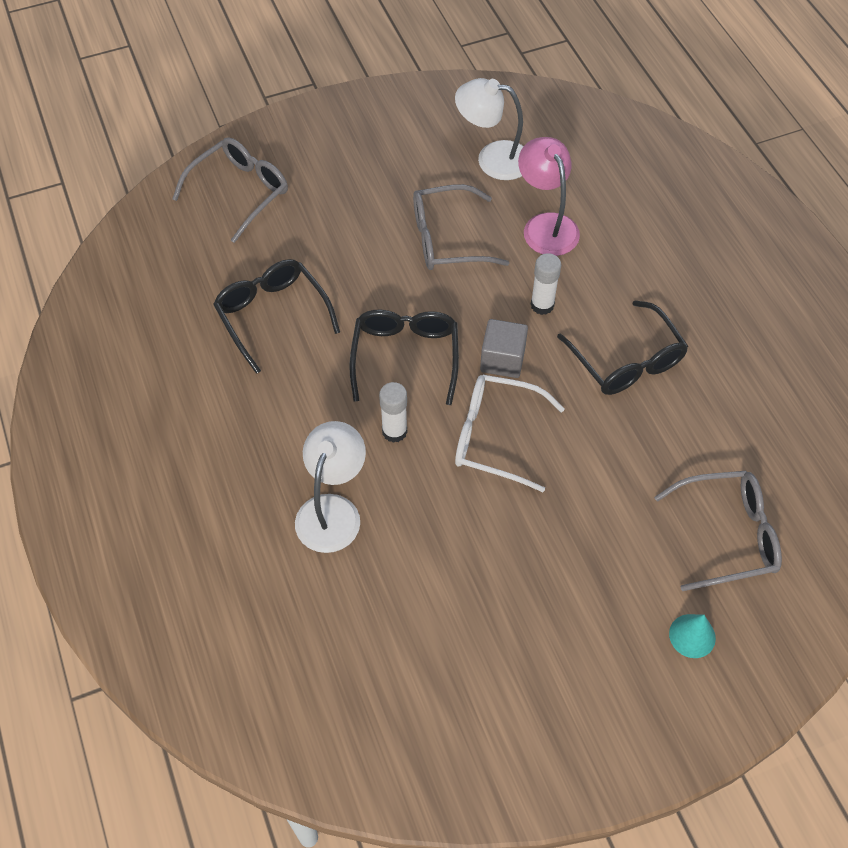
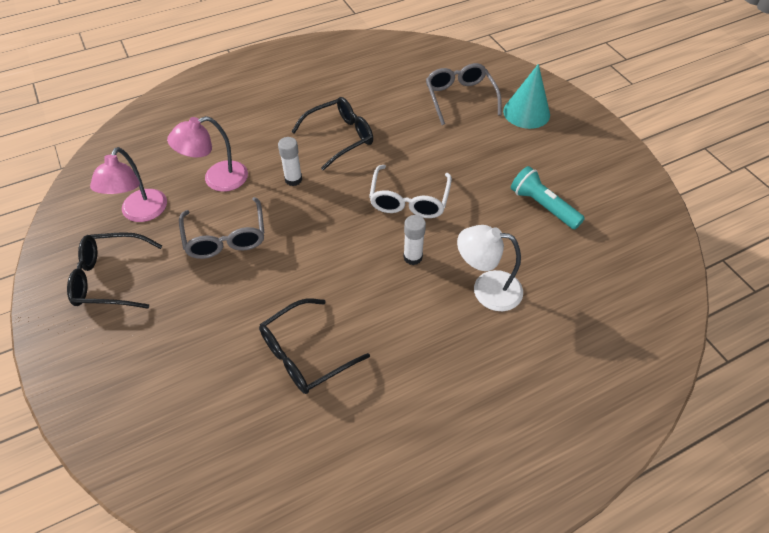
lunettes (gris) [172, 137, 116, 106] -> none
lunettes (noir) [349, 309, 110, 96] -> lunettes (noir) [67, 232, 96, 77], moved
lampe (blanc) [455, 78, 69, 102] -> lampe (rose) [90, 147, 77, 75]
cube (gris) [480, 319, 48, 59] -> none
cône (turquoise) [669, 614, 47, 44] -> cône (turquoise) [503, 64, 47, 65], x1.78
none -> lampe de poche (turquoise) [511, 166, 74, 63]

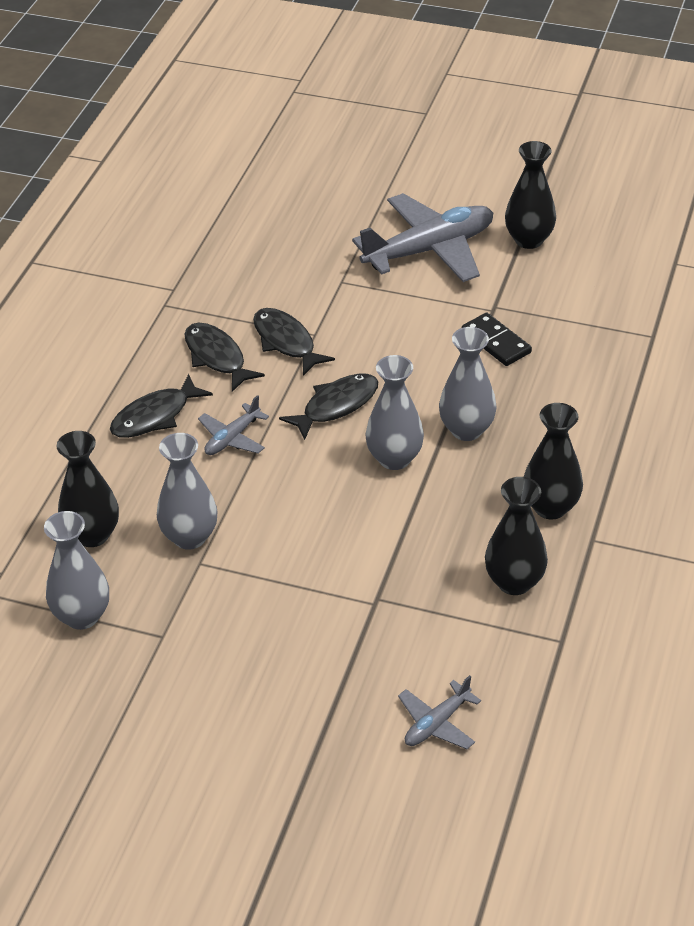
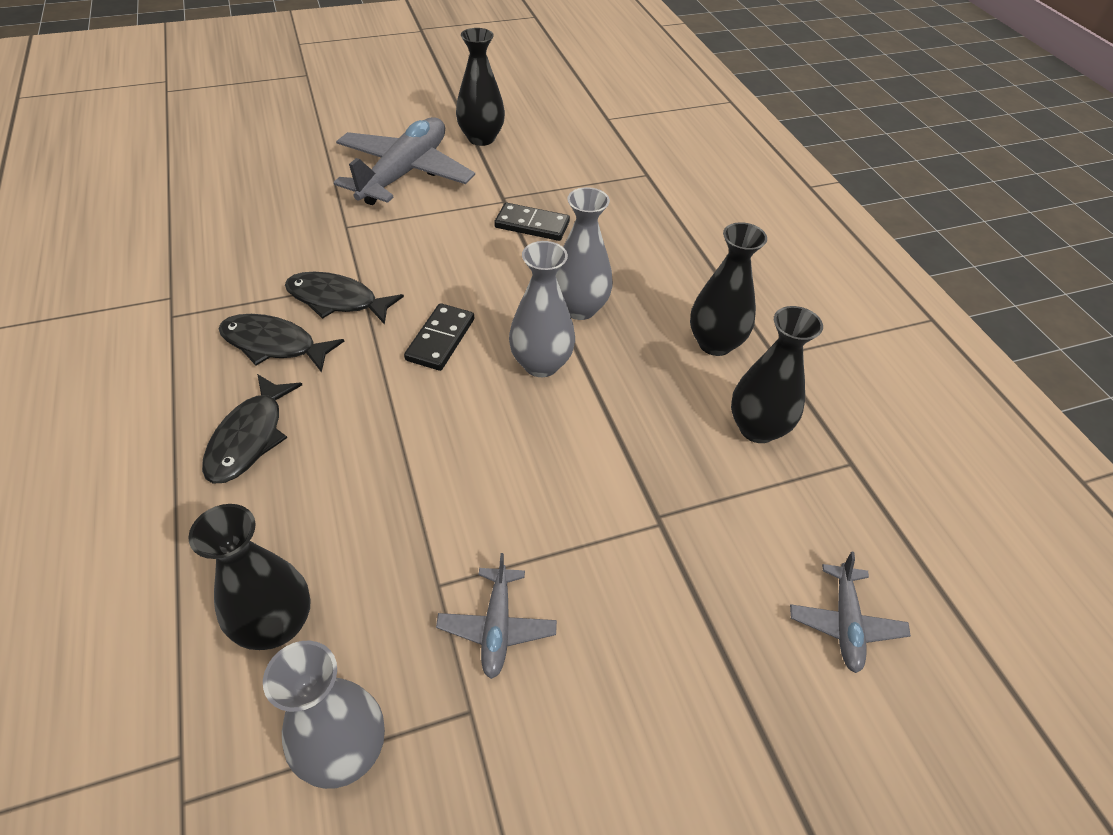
vase (gris) [157, 433, 60, 117] -> none
avion (gris) [198, 395, 71, 60] -> avion (gris) [436, 553, 121, 126], moved
poisson (noir) [279, 373, 100, 67] -> domino (noir) [404, 303, 70, 68]

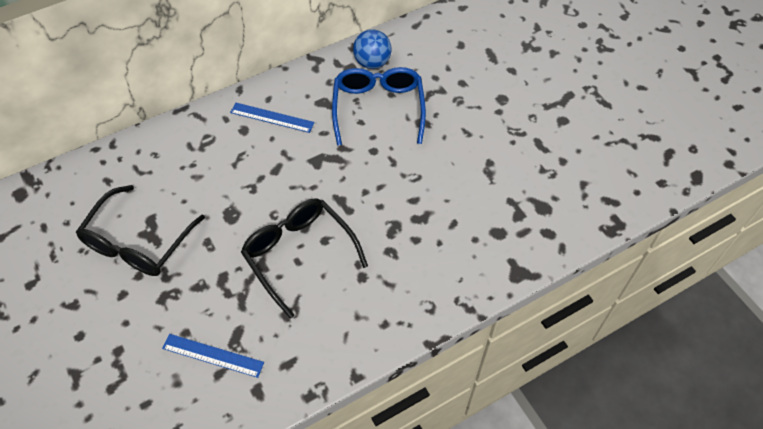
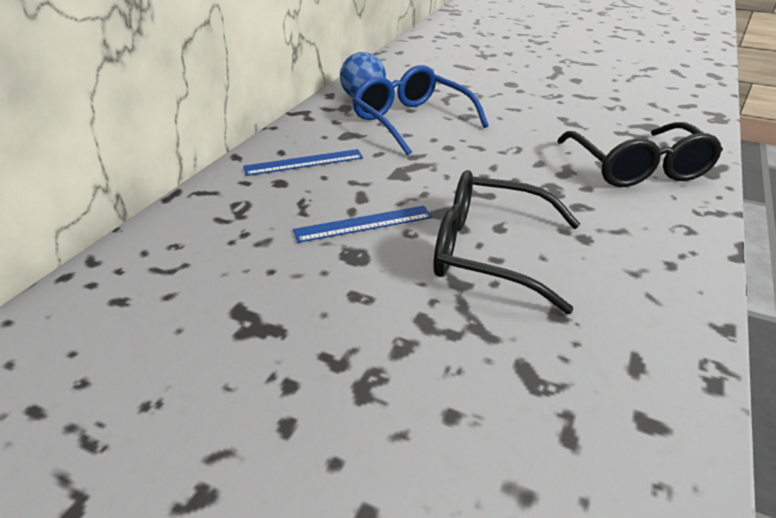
lunettes (noir) [76, 185, 129, 91] -> lunettes (noir) [557, 122, 166, 65], moved
règle (bleu) [162, 334, 102, 44] -> règle (bleu) [293, 206, 139, 37], moved

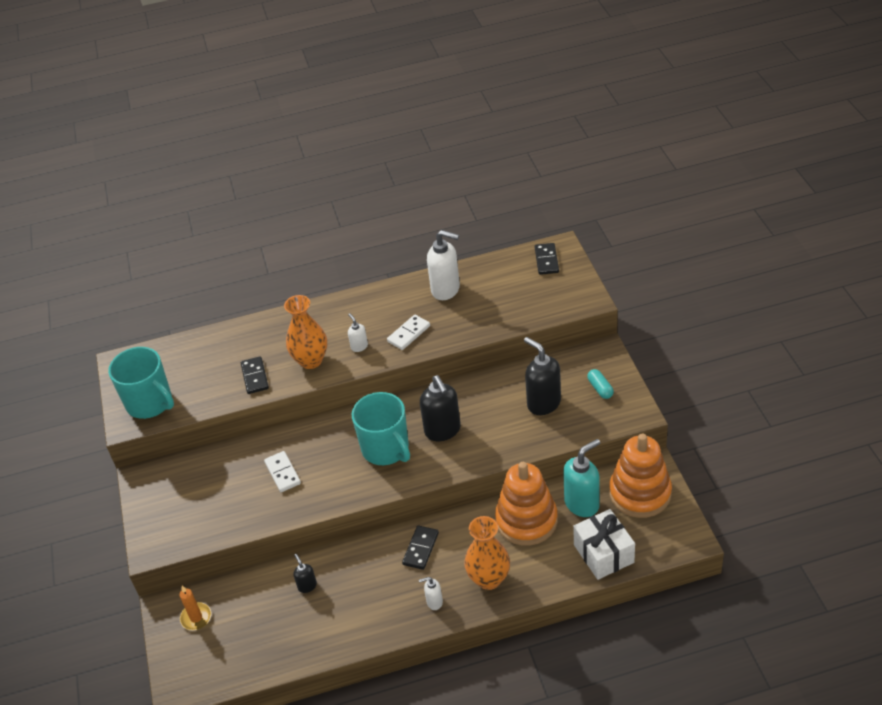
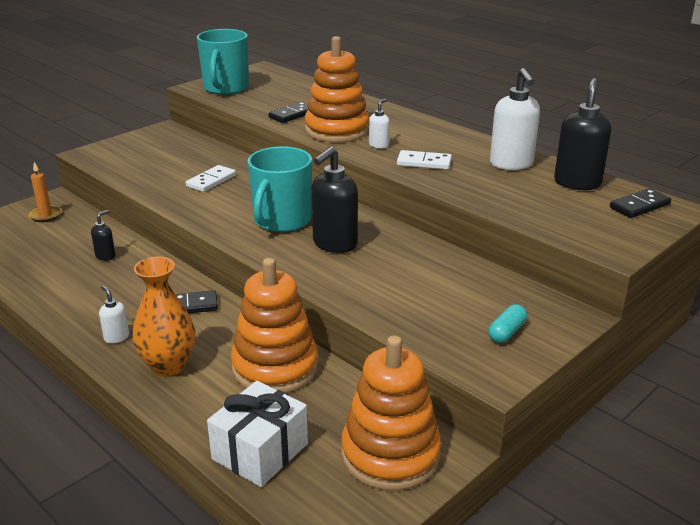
vase (orange) [284, 295, 43, 74] -> jouet à empiler (orange) [305, 36, 64, 106]
distributeur de savon (noir) [524, 337, 37, 78] -> distributeur de savon (noir) [554, 78, 57, 112], moved
distributeur de savon (turquoise) [563, 439, 37, 78] -> none

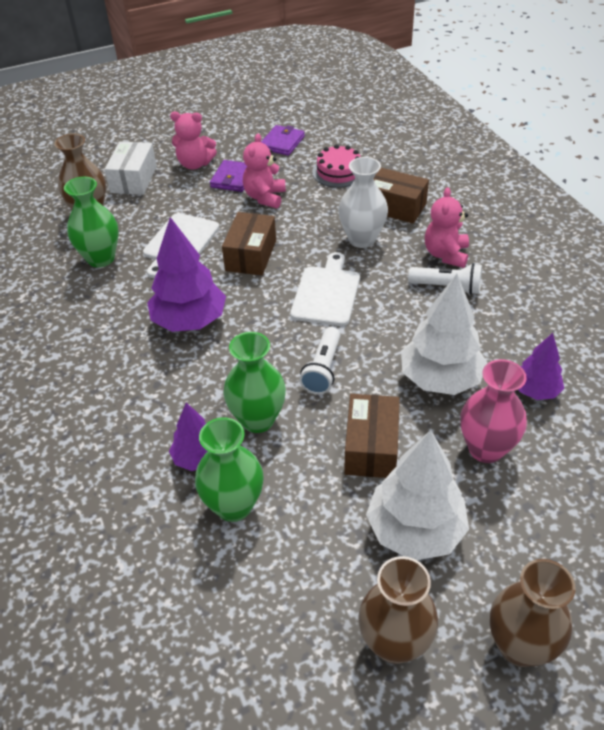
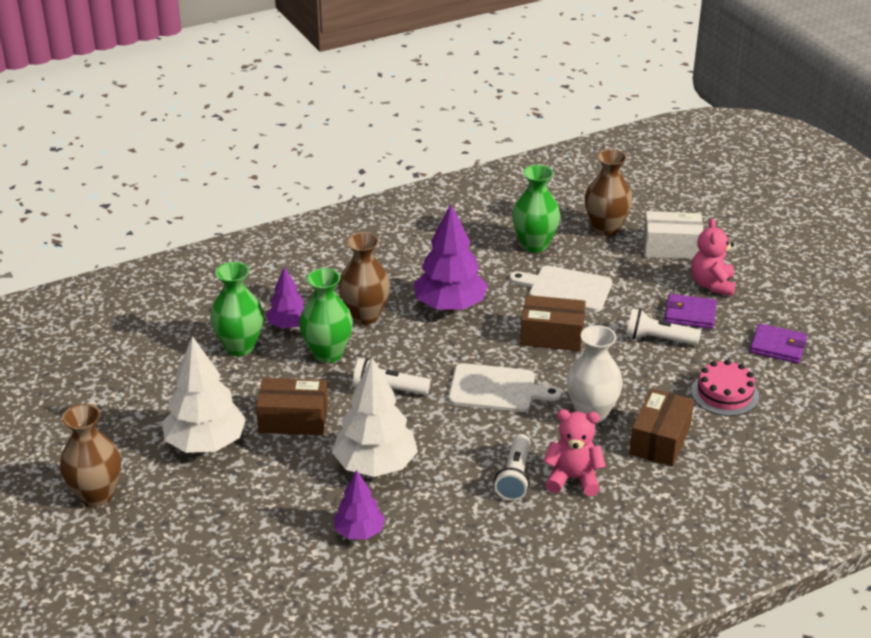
ours en peluche (rose) [243, 133, 43, 76] -> lampe de poche (blanc) [626, 308, 75, 37]
vase (marron) [358, 556, 80, 108] -> vase (marron) [339, 232, 51, 93], moved
vase (rose) [460, 359, 67, 104] -> none

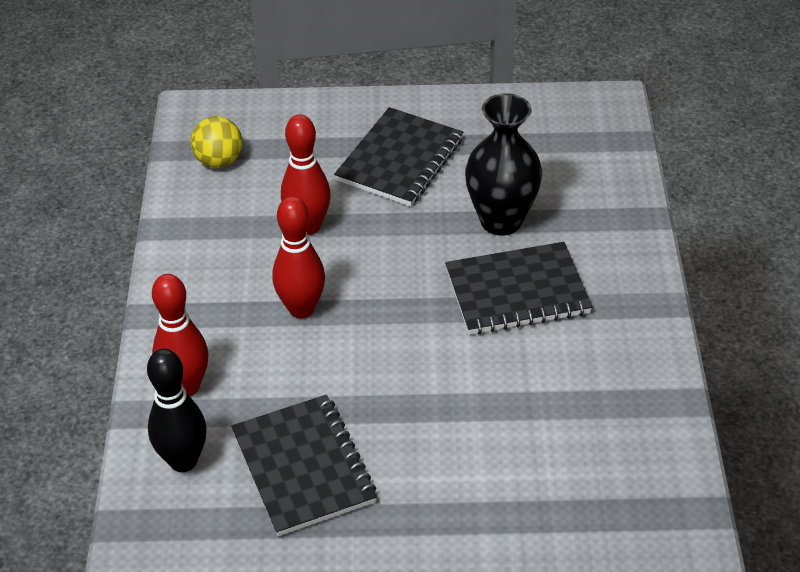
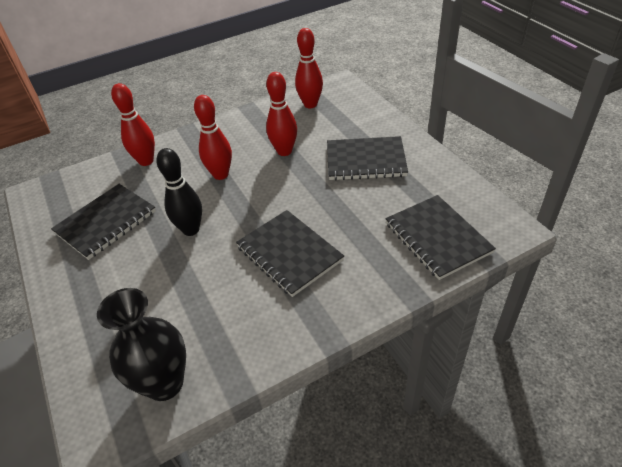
quille (noir) [147, 349, 60, 123] -> quille (noir) [156, 148, 46, 88], moved
balle (jaune) [191, 116, 52, 52] -> quille (rouge) [295, 28, 28, 80]
vase (noir) [465, 93, 77, 143] -> vase (noir) [97, 288, 89, 113], moved
none -> carnet (noir) [385, 195, 111, 85]

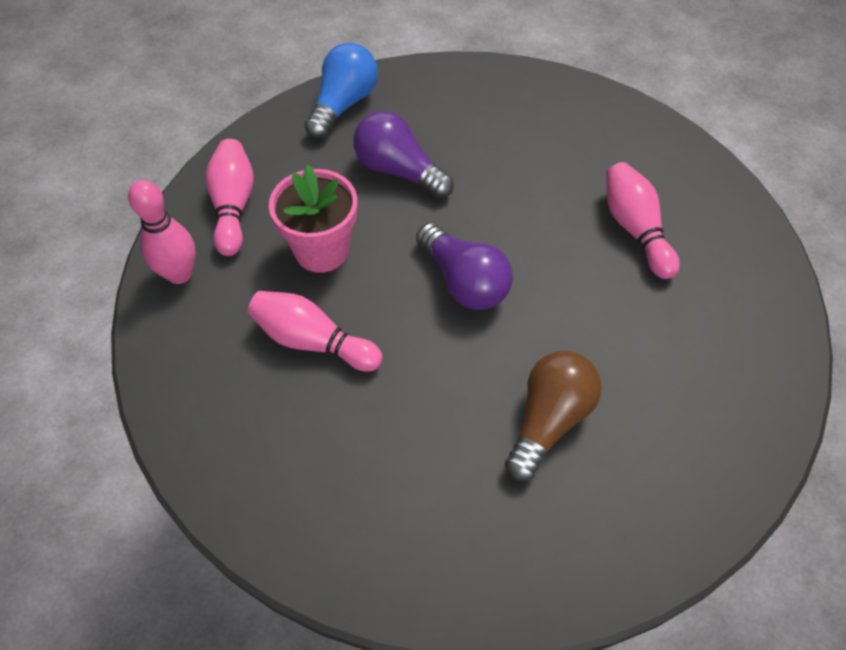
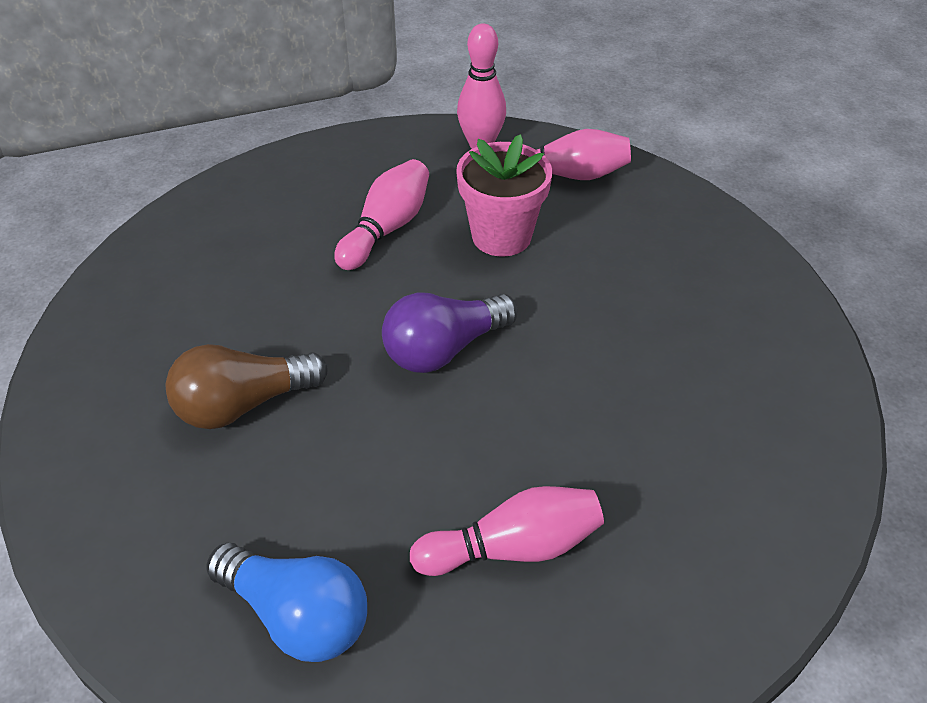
ampoule (bleu) [305, 43, 73, 96] -> ampoule (bleu) [206, 543, 161, 119], moved
ampoule (violet) [353, 111, 101, 88] -> none
ampoule (marron) [505, 351, 97, 131] -> ampoule (marron) [166, 344, 162, 85], 120 degrees clockwise

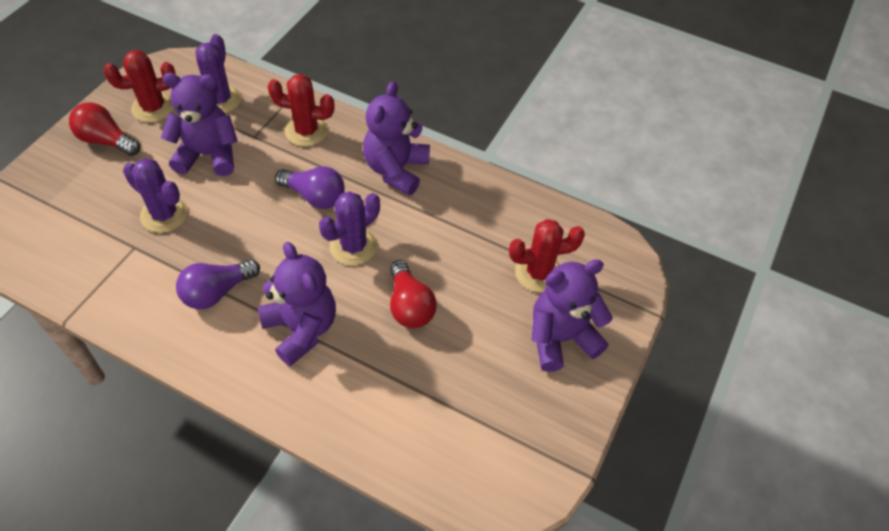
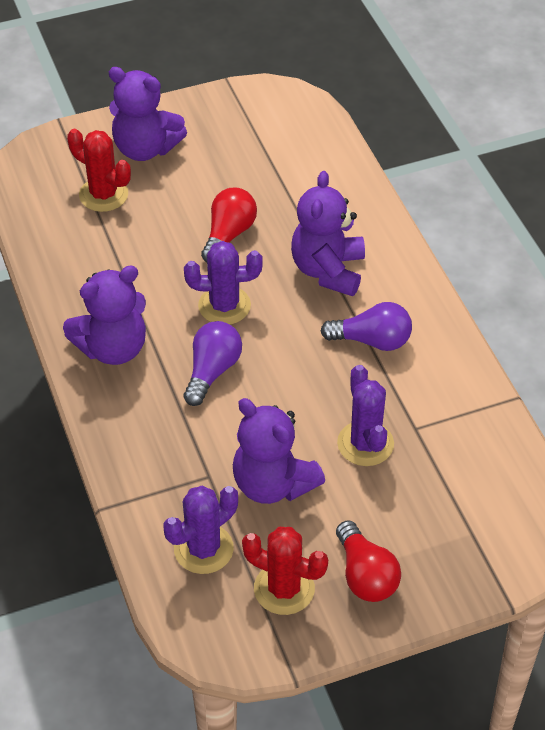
cactus (rouge) [267, 74, 68, 73] -> none
ampoule (violet) [275, 166, 70, 43] -> ampoule (violet) [183, 321, 59, 85], 45 degrees clockwise

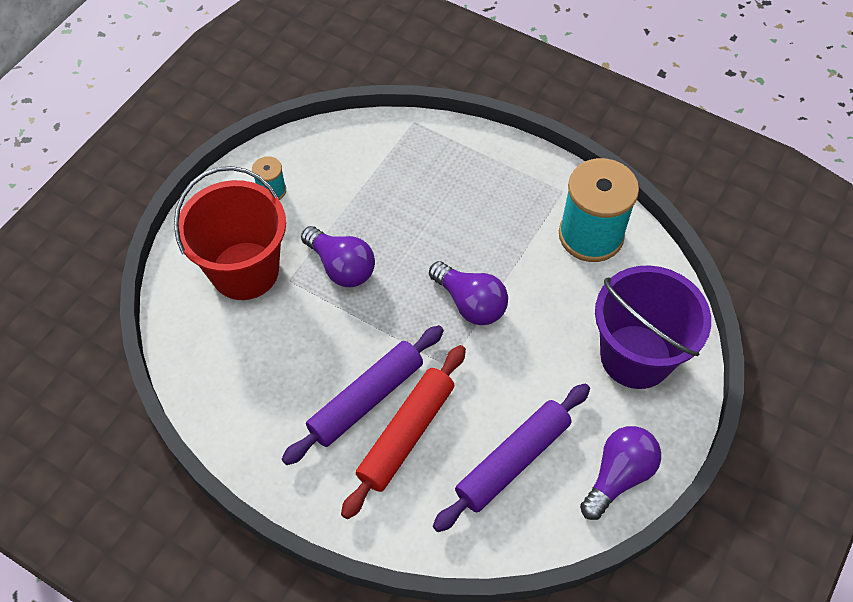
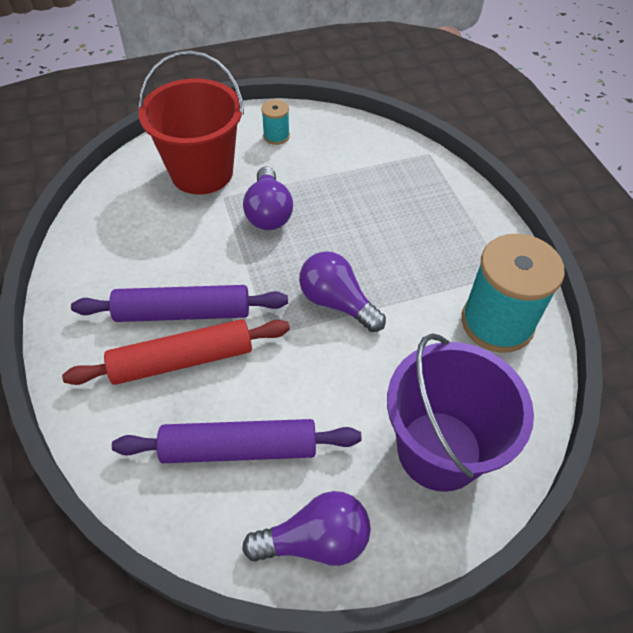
ampoule (violet) [429, 261, 79, 64] -> ampoule (violet) [299, 251, 87, 81], 135 degrees clockwise

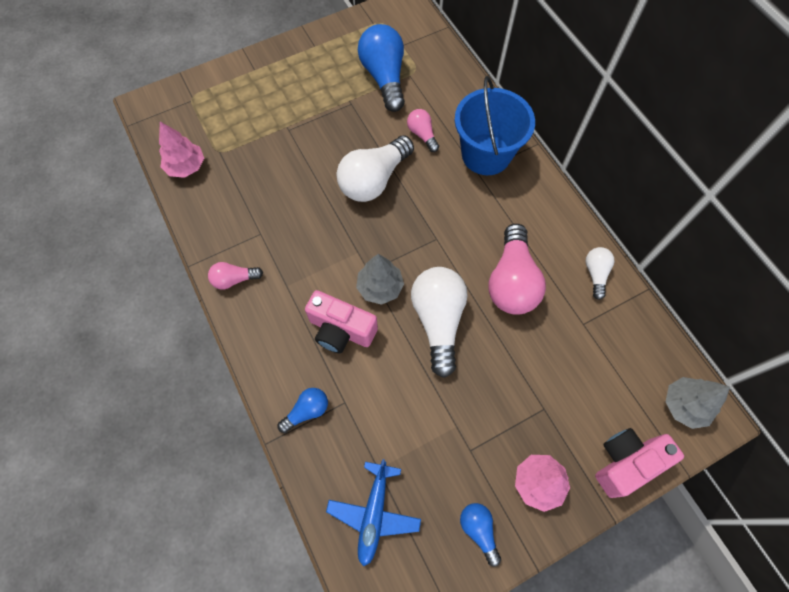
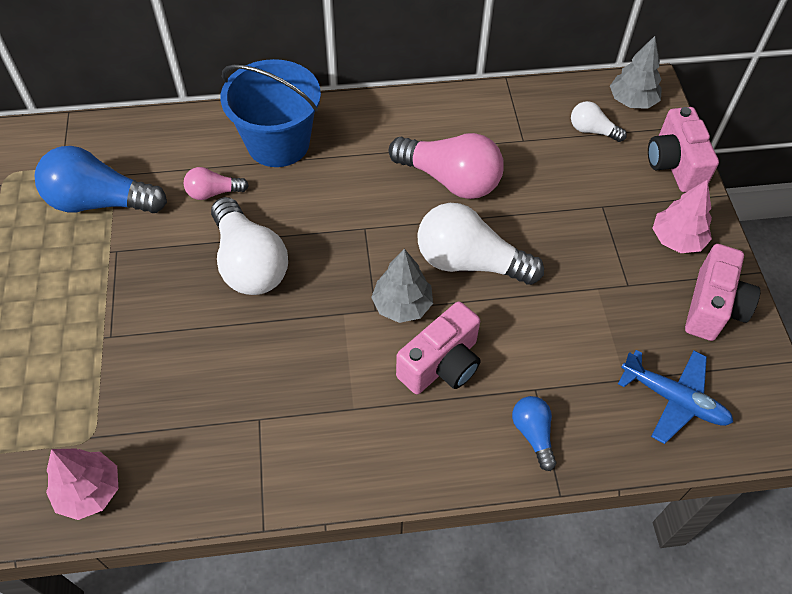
ampoule (rose) [208, 262, 55, 28] -> none
ampoule (bleu) [460, 503, 41, 64] -> appareil photo (rose) [685, 244, 75, 97]
ampoule (blanc) [586, 247, 28, 53] -> ampoule (blanc) [571, 101, 56, 41], moved

